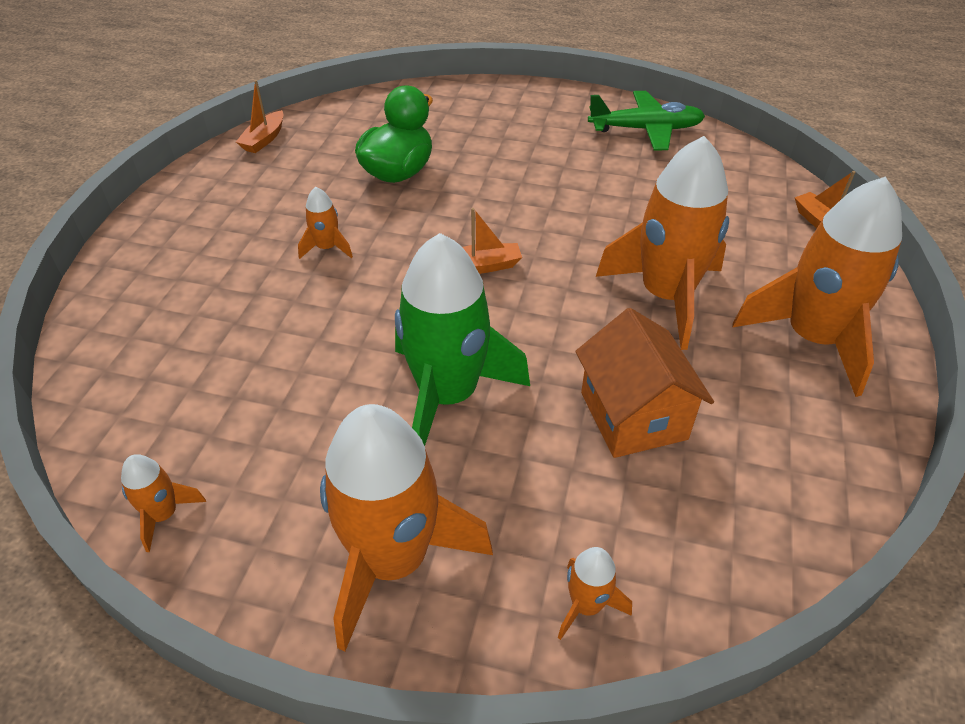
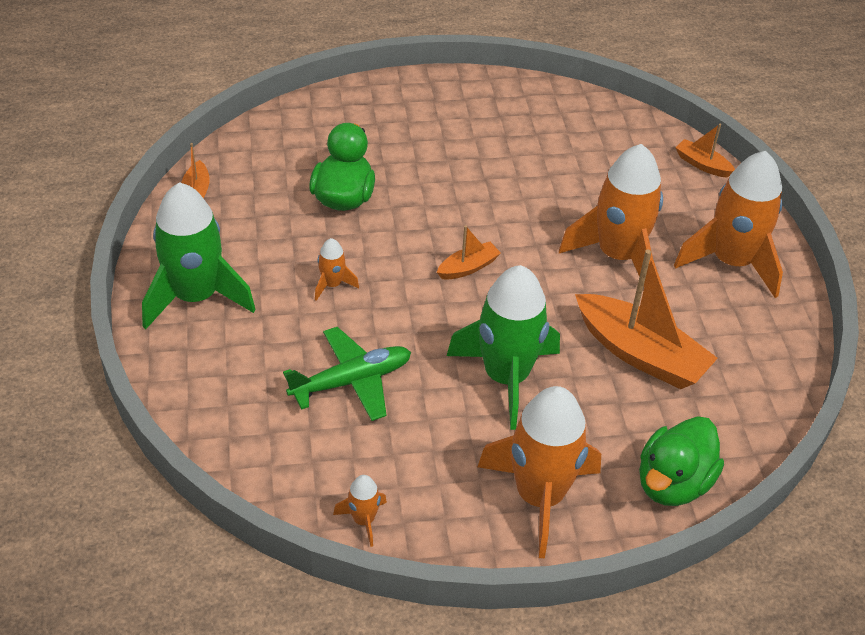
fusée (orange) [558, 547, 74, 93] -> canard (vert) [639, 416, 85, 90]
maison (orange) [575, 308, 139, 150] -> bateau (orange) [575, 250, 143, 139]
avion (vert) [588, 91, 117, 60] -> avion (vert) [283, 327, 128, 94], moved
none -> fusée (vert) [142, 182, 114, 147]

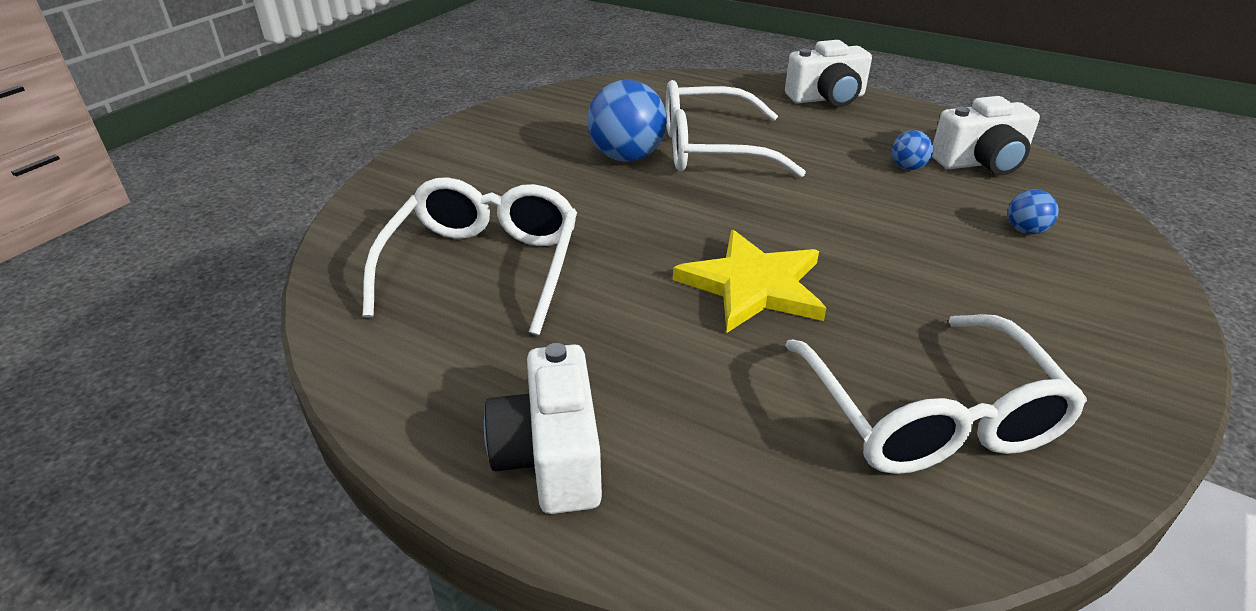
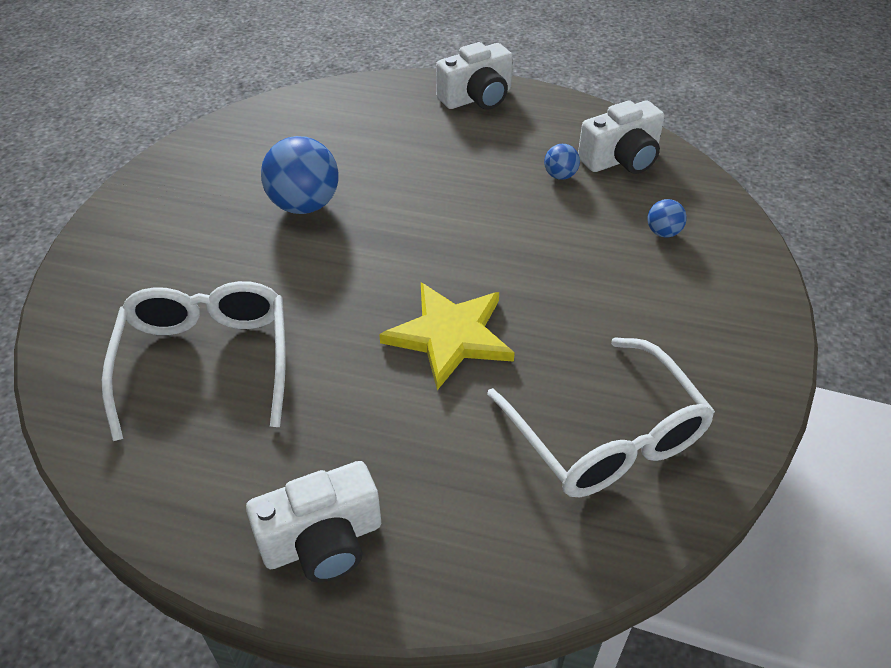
appareil photo (blanc) [484, 343, 118, 171] -> appareil photo (blanc) [246, 461, 135, 121], 90 degrees counterclockwise
lunettes (blanc) [666, 80, 140, 97] -> none

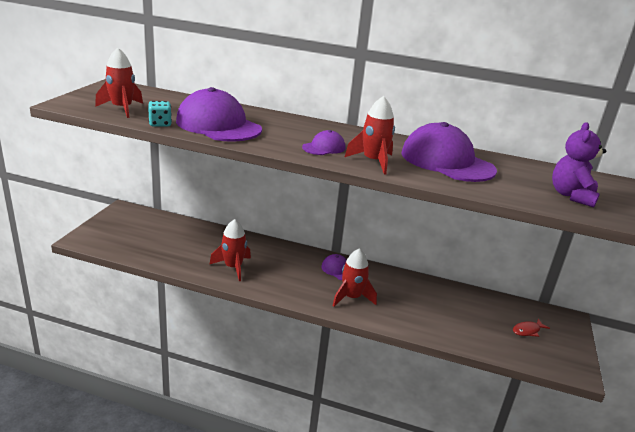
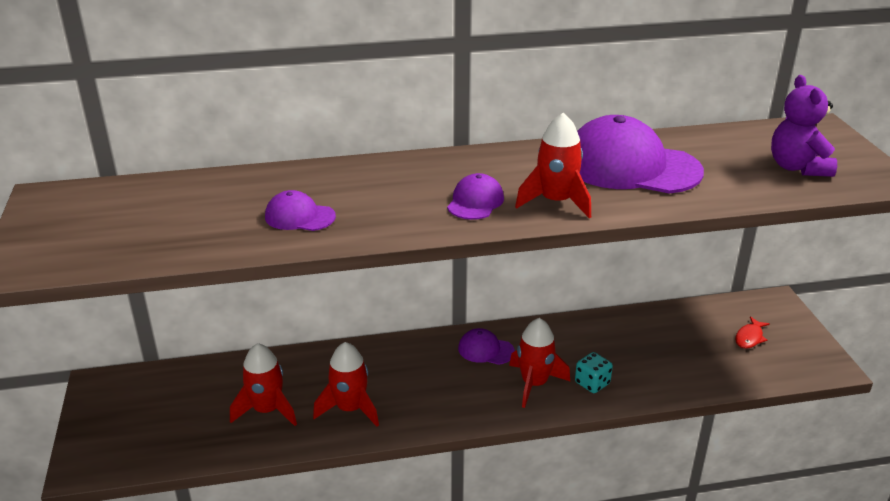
fusée (rouge) [95, 48, 48, 70] -> fusée (rouge) [230, 343, 67, 83], moved
dé (turquoise) [148, 101, 24, 26] -> dé (turquoise) [575, 352, 38, 41], moved
casquette (violet) [176, 87, 86, 55] -> casquette (violet) [265, 190, 71, 41], x0.47

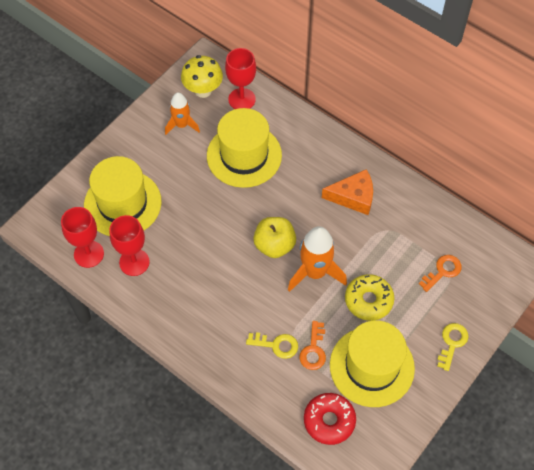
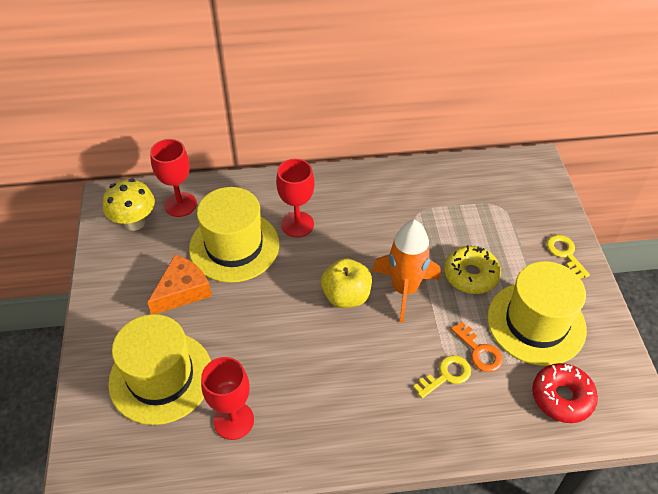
verre à pied (rouge) [61, 207, 43, 61] -> verre à pied (rouge) [276, 159, 39, 78], moved
fusée (orange) [165, 92, 35, 43] -> none
fromage (orange) [322, 169, 51, 46] -> fromage (orange) [147, 255, 65, 59], moved
clé (orange) [419, 255, 42, 37] -> none

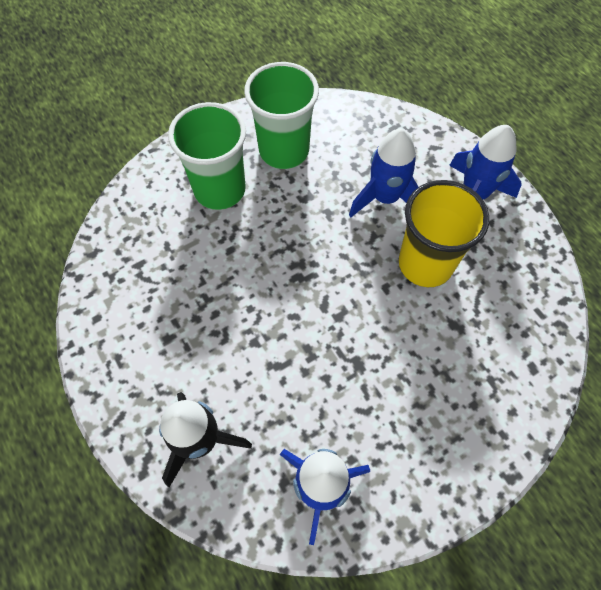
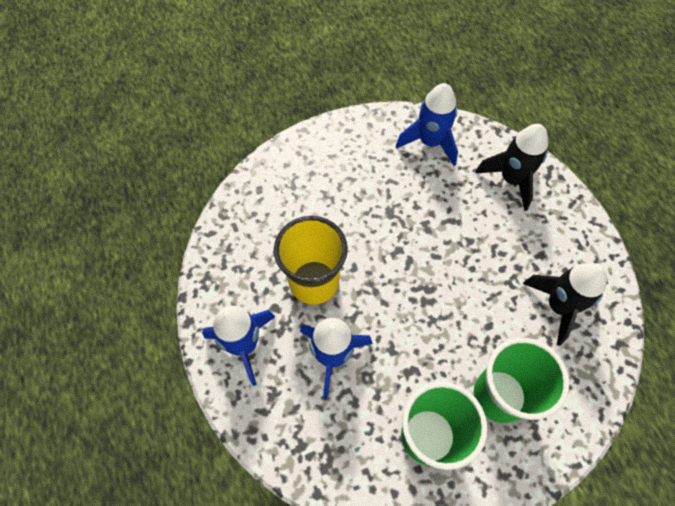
none -> fusée (noir) [523, 263, 84, 83]

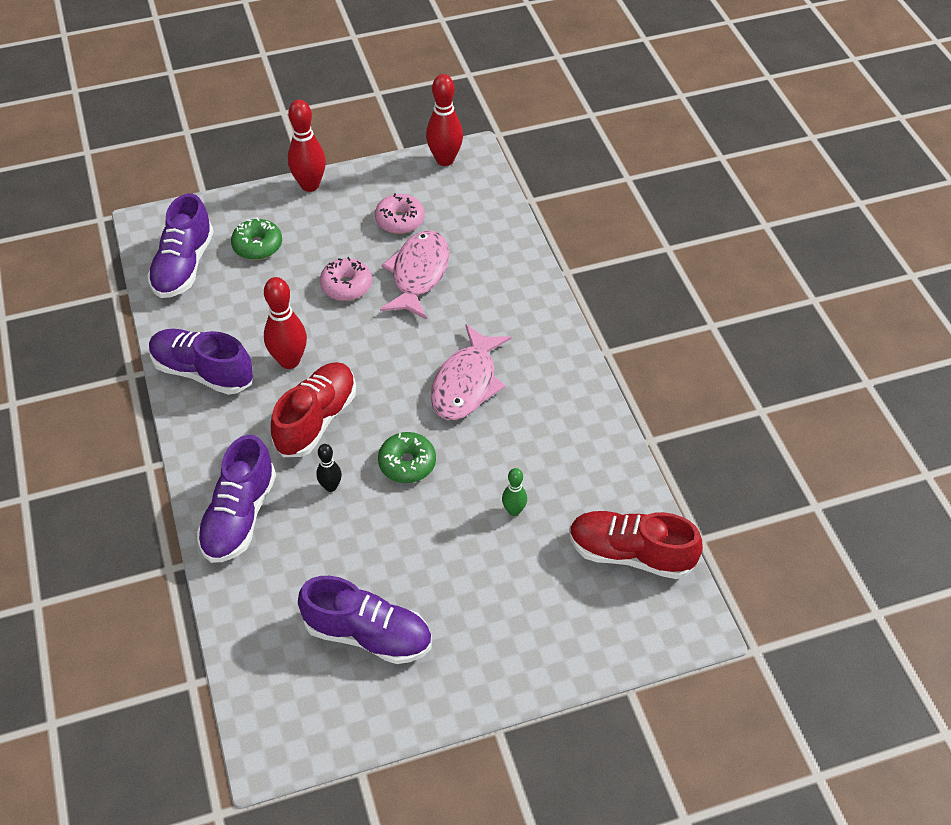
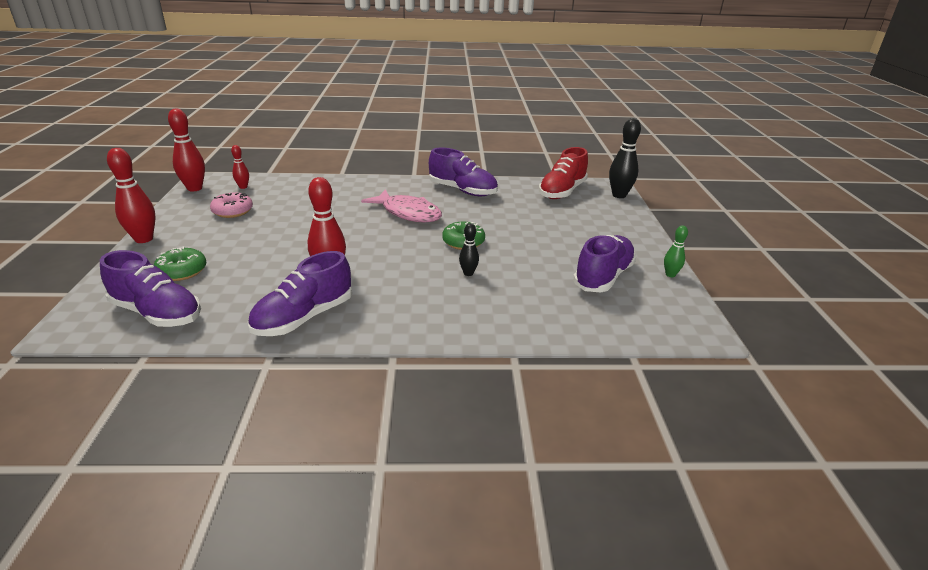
chaussure (violet) [197, 435, 79, 128] -> chaussure (violet) [429, 148, 69, 48], moved
chaussure (rouge) [271, 362, 85, 95] -> none
beignet (rose) [320, 257, 52, 44] -> none
poisson (rose) [380, 230, 69, 89] -> none
quille (vert) [502, 468, 25, 48] -> quille (vert) [664, 225, 24, 52], moved
none -> quille (rouge) [231, 145, 18, 44]
none -> quille (noir) [609, 118, 32, 80]

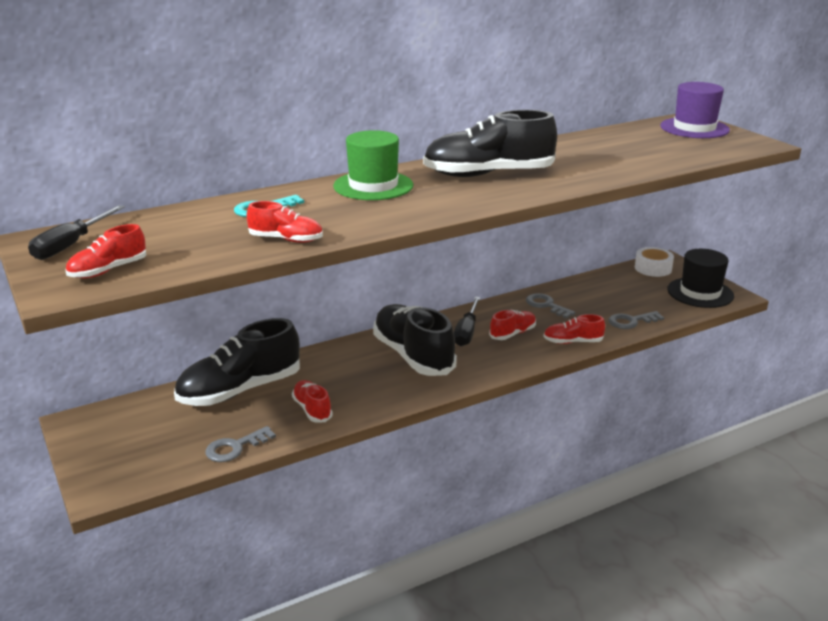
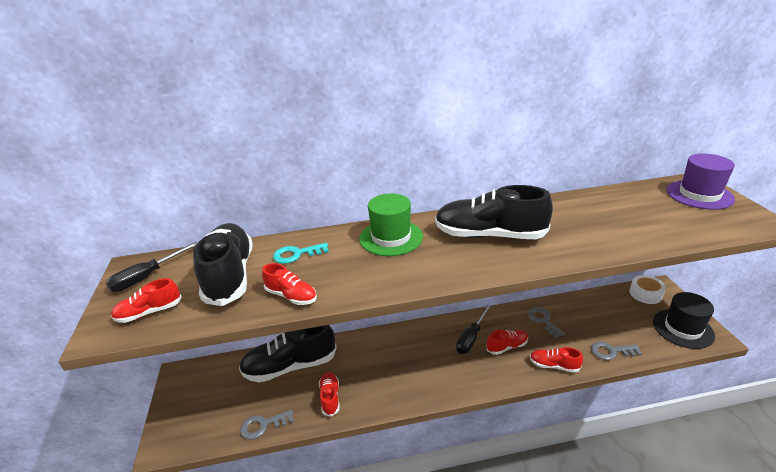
chaussure (noir) [373, 304, 84, 72] -> chaussure (noir) [193, 223, 60, 83], moved

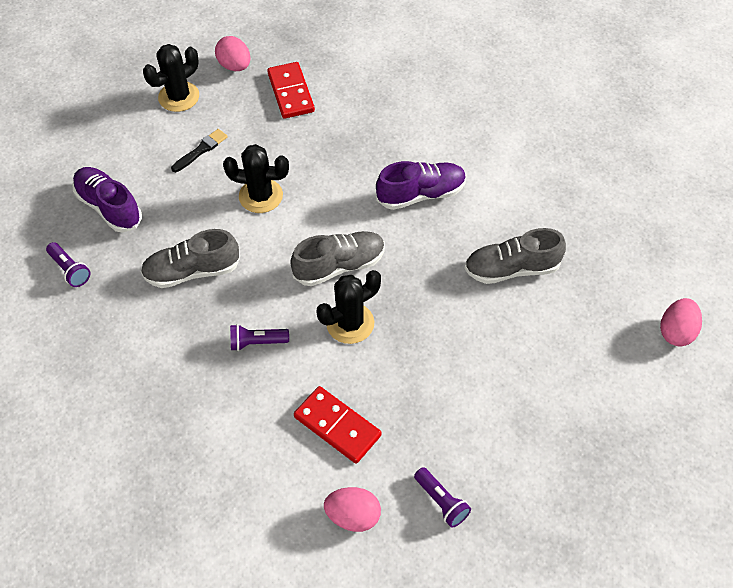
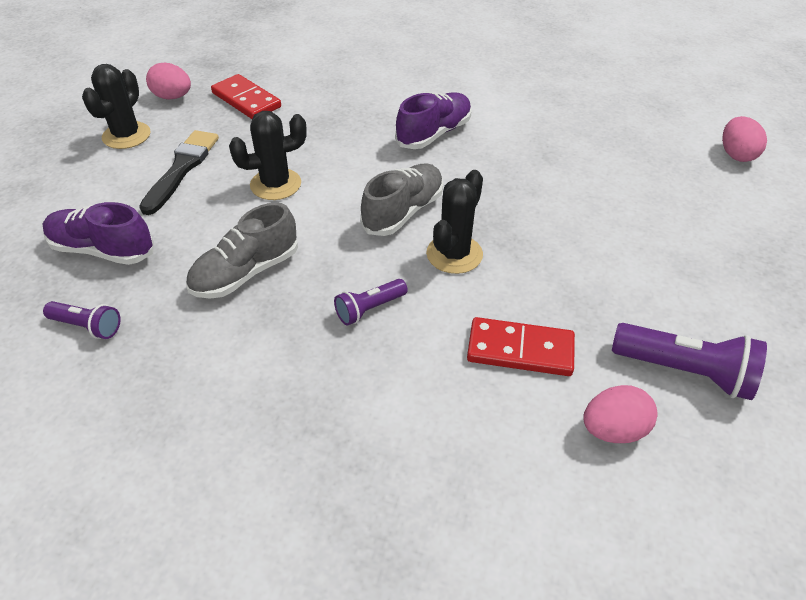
pinceau (noir) [171, 129, 57, 43] -> pinceau (noir) [139, 130, 80, 85], x1.67
lampe de poche (violet) [414, 467, 57, 61] -> lampe de poche (violet) [612, 323, 155, 77], x1.71
chaussure (gris) [465, 228, 101, 56] -> none

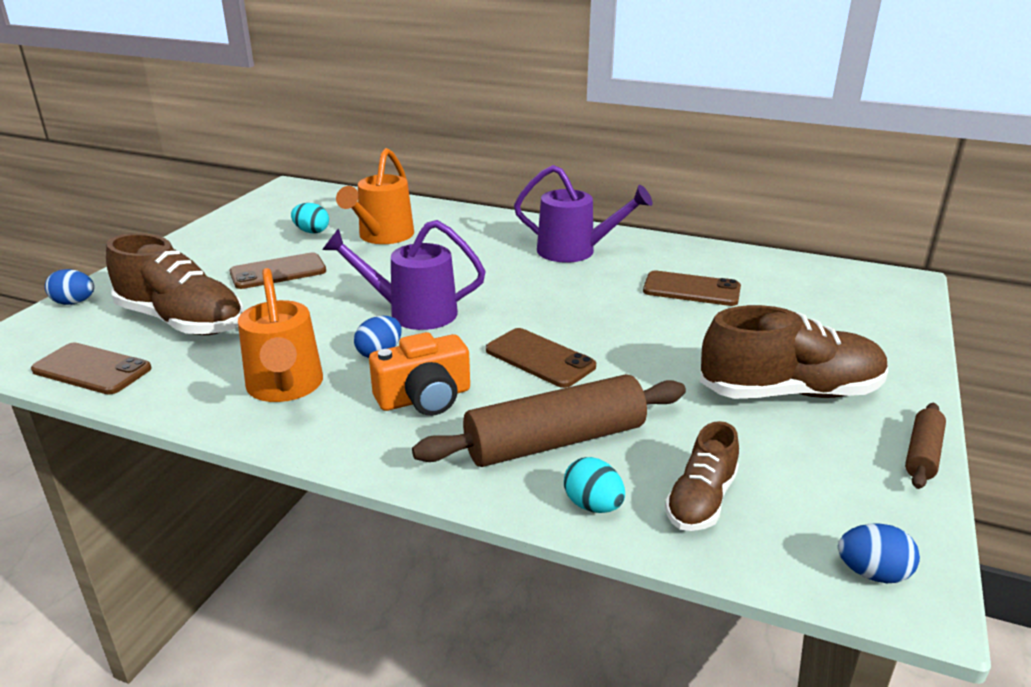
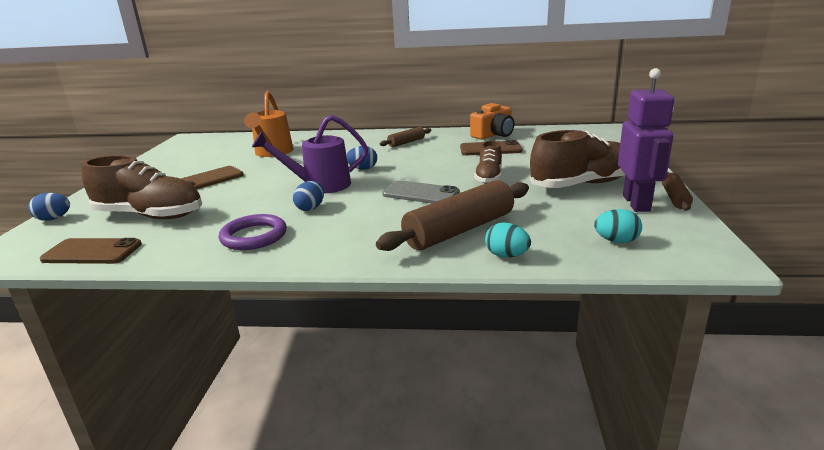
arrosoir (orange) [238, 268, 85, 134] -> anneau (violet) [219, 214, 68, 36]
œuf (turquoise) [291, 203, 38, 30] -> œuf (turquoise) [594, 209, 48, 34], moved
appareil photo (orange) [369, 332, 101, 84] -> appareil photo (orange) [470, 103, 44, 37], moved
téléphone (marron) [486, 328, 110, 60] -> téléphone (gris) [382, 180, 78, 23]
arrosoir (violet) [514, 165, 139, 98] -> rouleau à pâtisserie (marron) [380, 127, 51, 20]
chaussure (marron) [665, 421, 74, 110] -> chaussure (marron) [474, 141, 28, 43], moved
œuf (bleu) [838, 524, 82, 59] -> œuf (bleu) [346, 146, 31, 24], moved
none -> robot (violet) [618, 68, 56, 144]

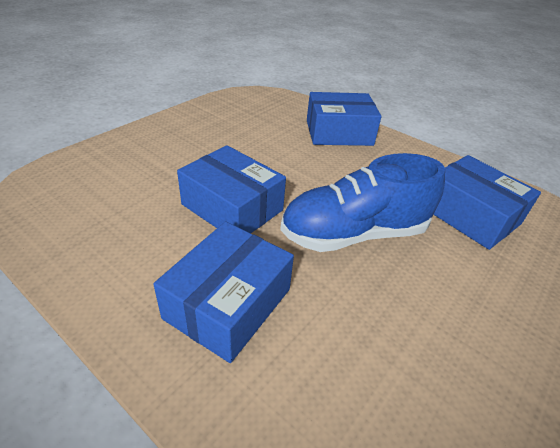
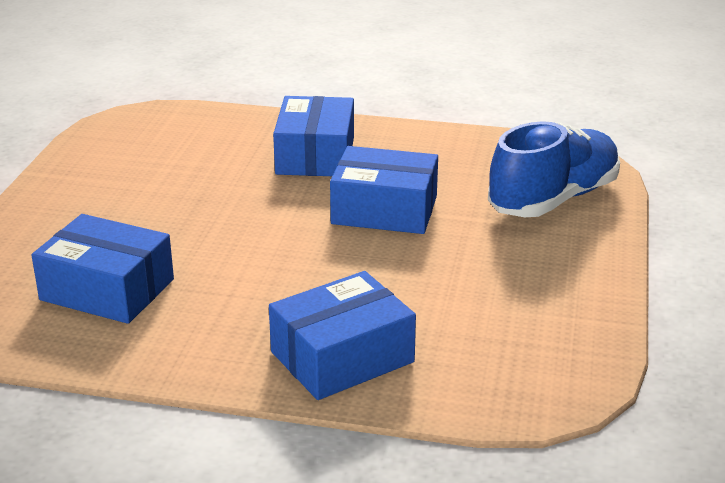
chaussure (bleu) [280, 153, 165, 99] -> chaussure (bleu) [488, 121, 132, 96], moved

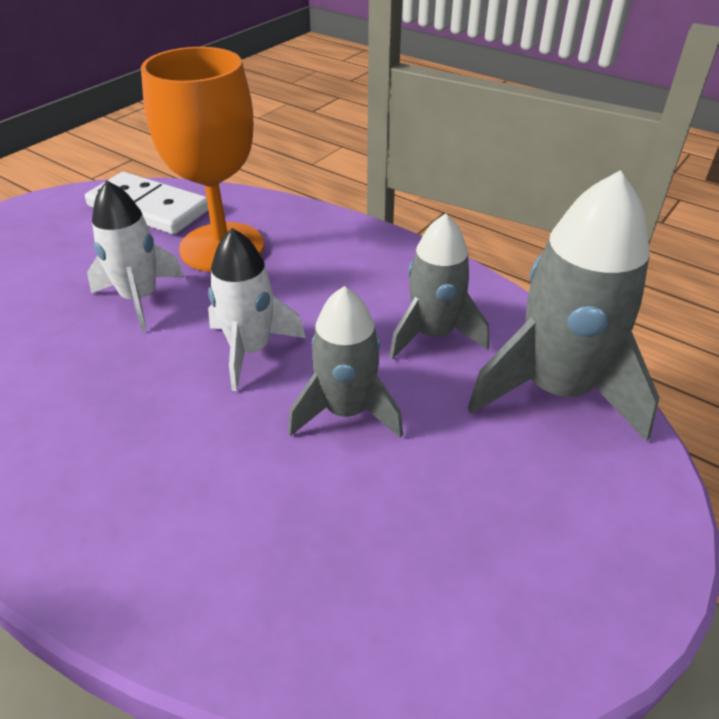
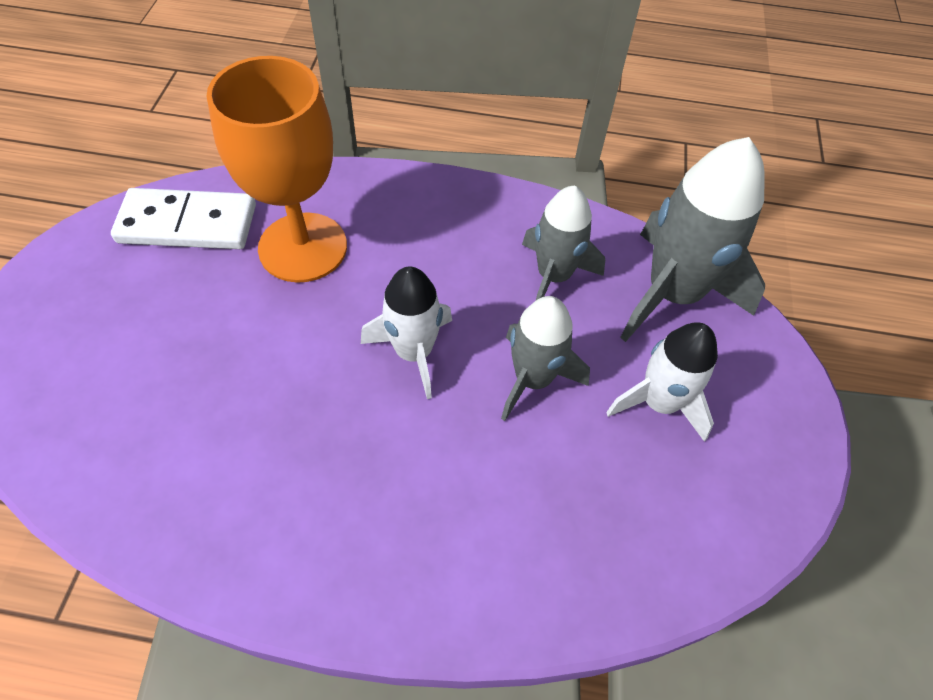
fusée (blanc) [87, 180, 97, 152] -> fusée (blanc) [606, 322, 112, 120], moved

